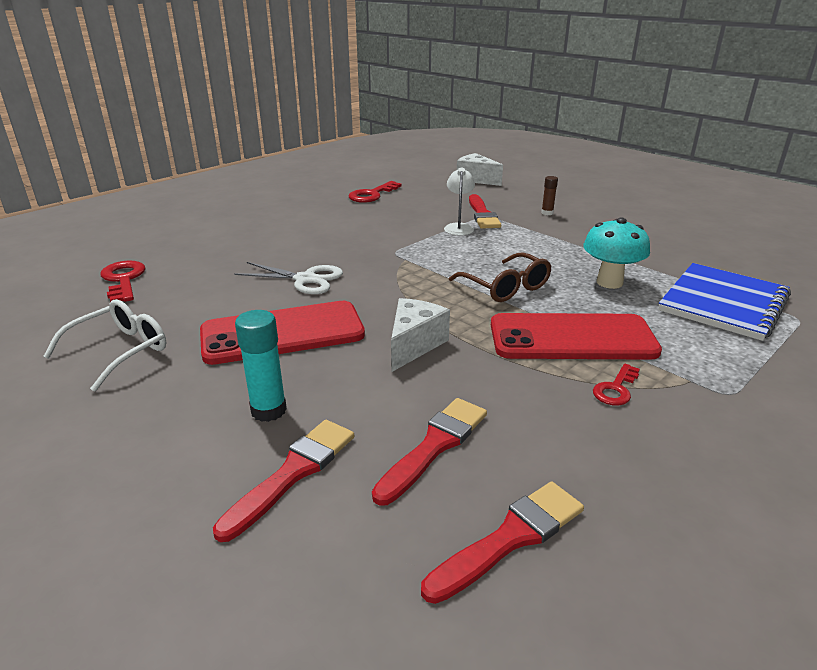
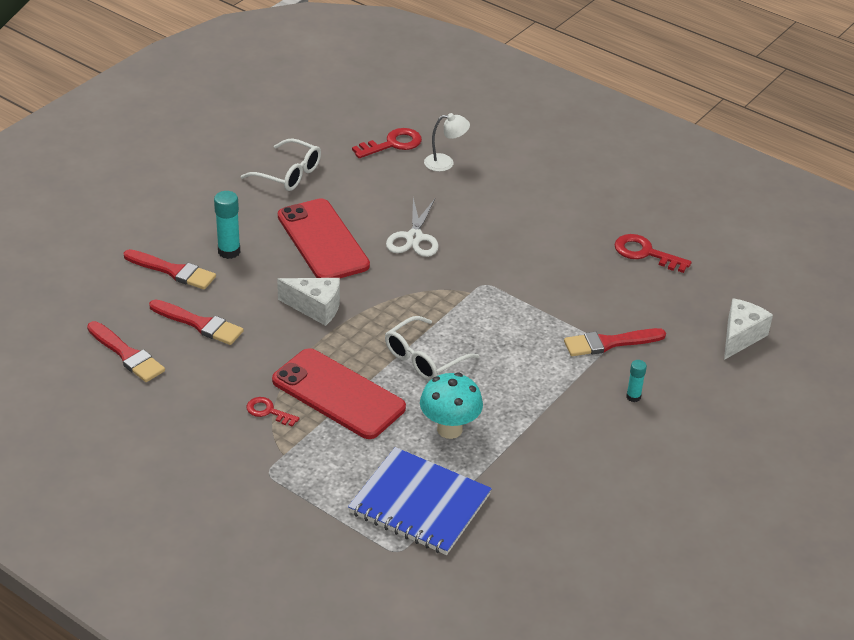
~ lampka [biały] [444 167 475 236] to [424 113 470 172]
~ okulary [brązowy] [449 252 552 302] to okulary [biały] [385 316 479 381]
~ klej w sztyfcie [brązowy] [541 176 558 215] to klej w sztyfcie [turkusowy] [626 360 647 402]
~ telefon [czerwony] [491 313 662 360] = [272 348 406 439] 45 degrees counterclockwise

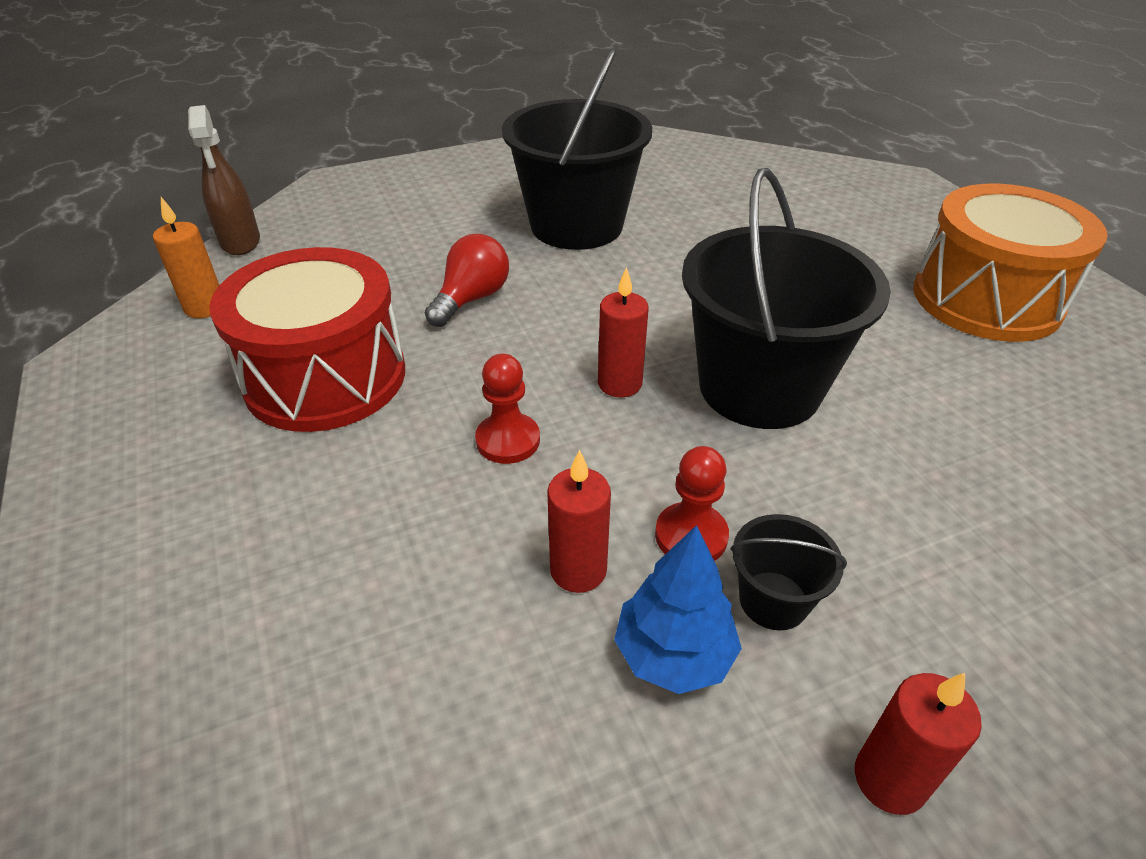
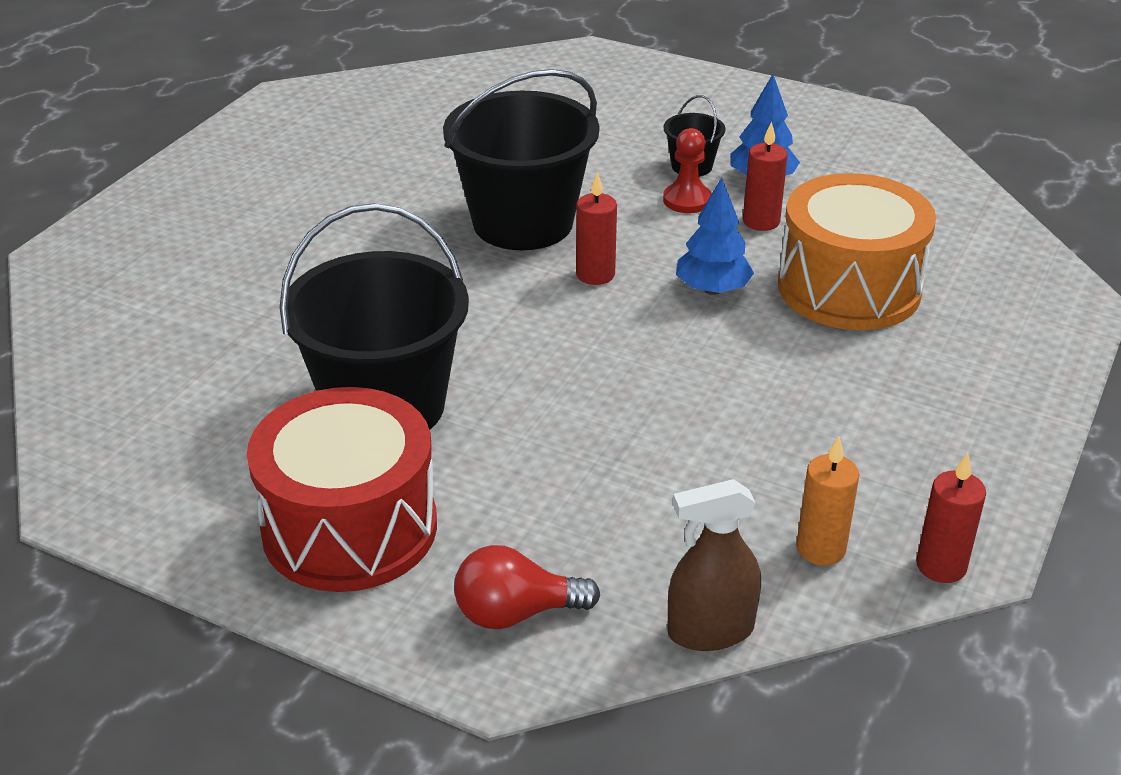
~ bęben [czerwony] [210 247 405 432] to [247 387 437 592]
~ żarówka [czerwony] [425 234 509 327] to [454 545 600 629]
~ świeca [czerwony] [855 673 982 815] to [916 453 986 583]
~ bęben [pomarańczowy] [913 184 1108 342] to [778 173 936 330]
~ pionek [czerwony] [475 354 540 464] to drzewko [niebieski] [676 177 754 295]
~ spryskiwacz [brązowy] [188 105 260 255] = [667 479 761 651] 135 degrees counterclockwise

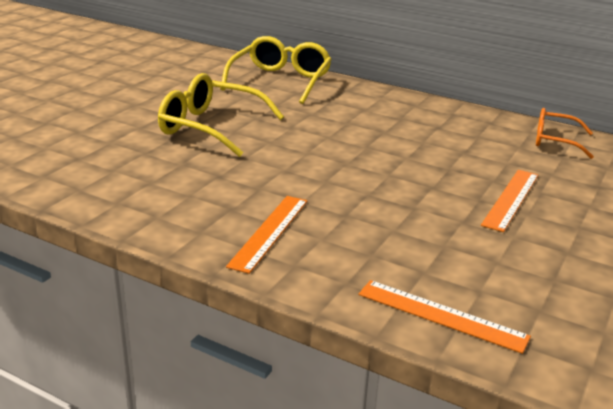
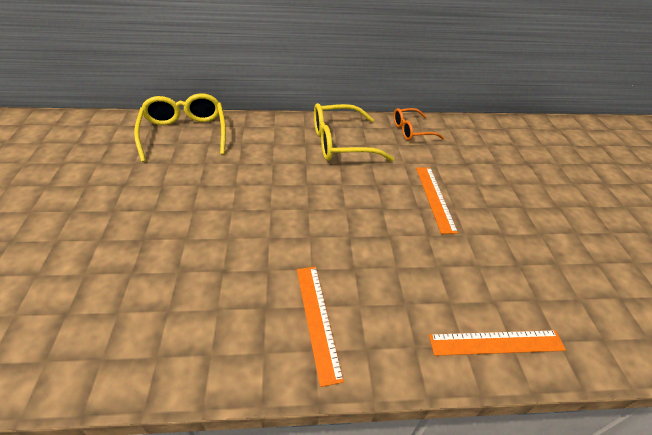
~ okulary [żółty] [158 73 284 157] to [314 103 394 162]

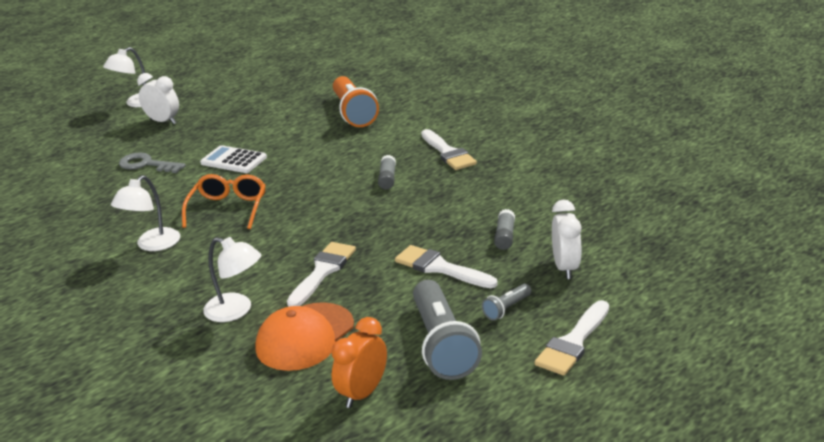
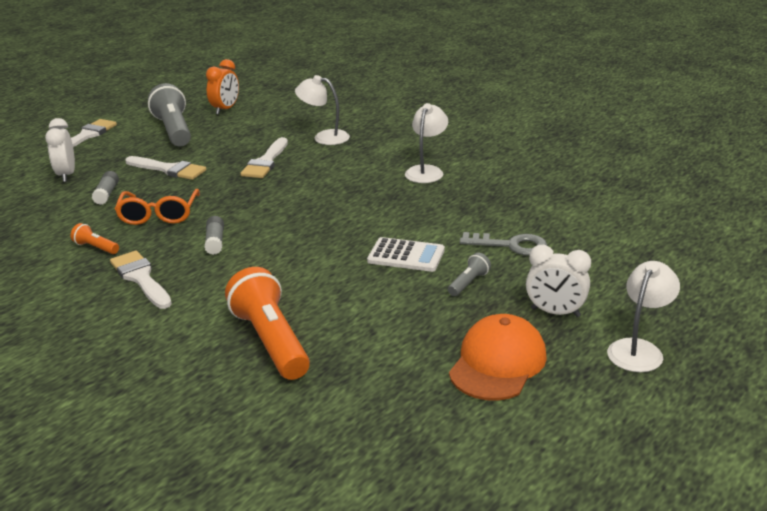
+ latarka [pomarańczowy] [70 223 119 254]
~ okulary [pomarańczowy] [182 174 266 229] to [115 189 200 225]
~ czapka [pomarańczowy] [256 302 354 371] to [449 314 547 401]
~ latarka [szary] [482 284 531 321] to [448 253 491 296]

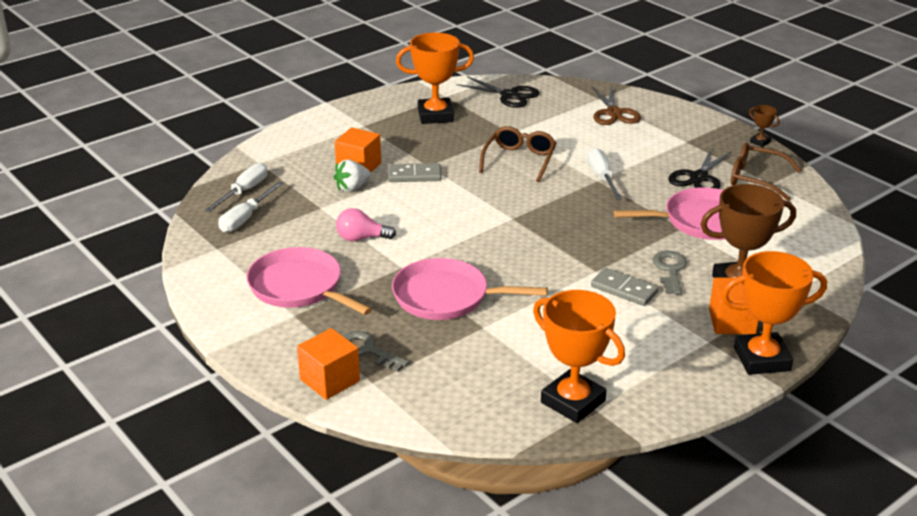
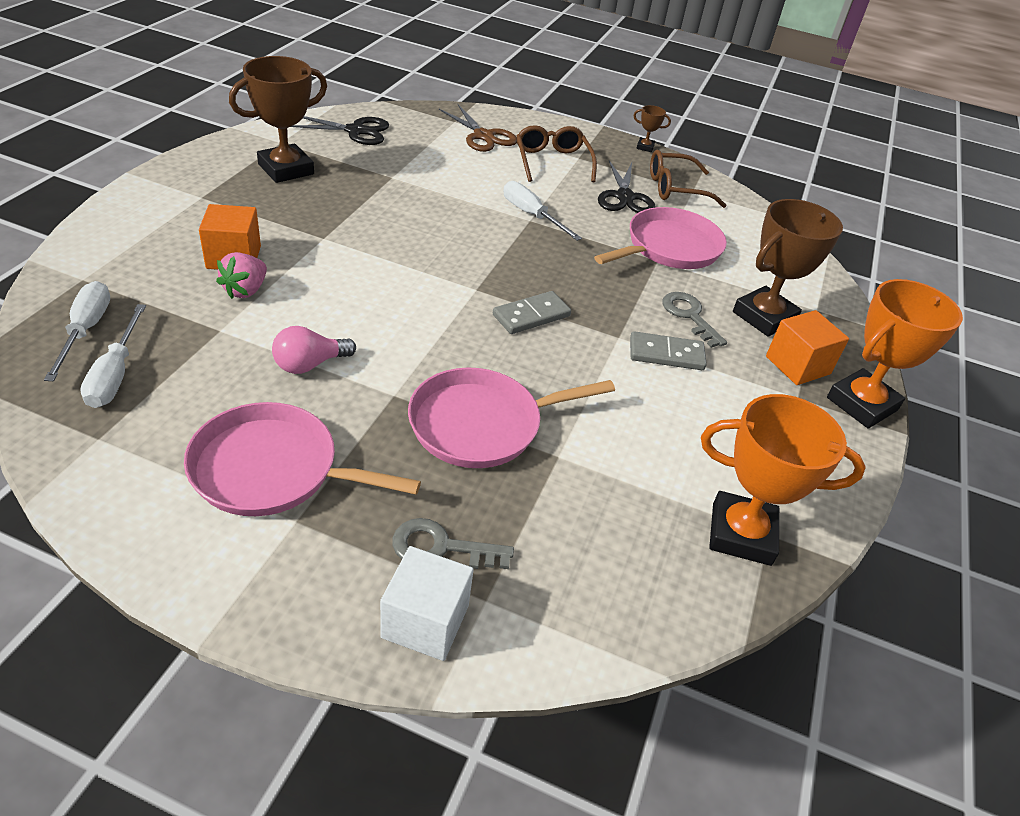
~ kostka domina [szary] [388 163 442 182] to [493 291 571 334]
~ okulary [brązowy] [479 126 556 182] to [517 125 597 182]
~ sześcian [pomarańczowy] [297 328 360 400] to sześcian [biały] [380 546 474 661]
~ truskawka [biały] [334 160 371 192] to truskawka [różowy] [216 252 267 299]
~ puchar [pomarańczowy] [396 32 474 124] to puchar [brązowy] [229 56 327 183]

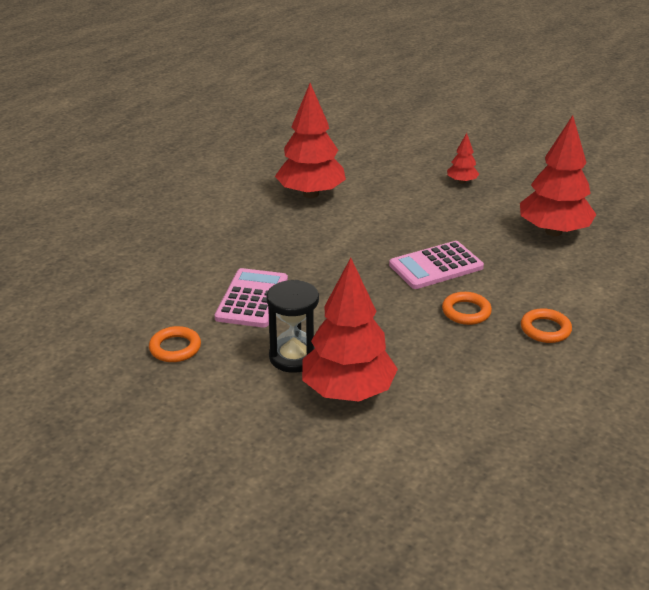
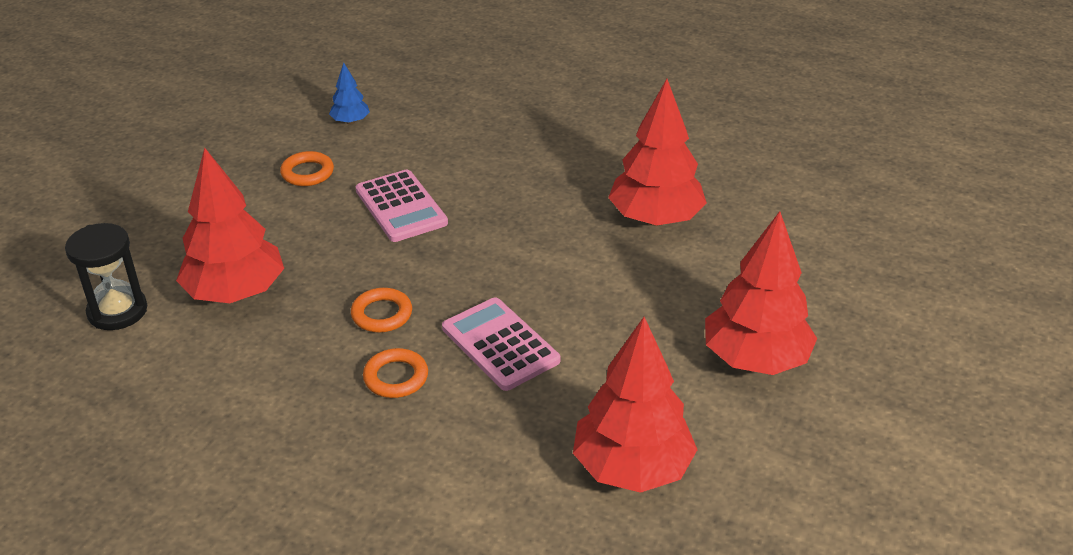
+ drzewko [niebieski] [329 63 370 124]
~ klepsydra [czarny] [266 280 319 373] to [65 223 147 330]
~ pierścień [pomarańczowy] [521 308 572 343] to [351 288 412 333]
~ kalkulator [różowy] [215 268 288 328] = [356 170 448 242] 60 degrees clockwise
~ drzewko [czerwony] [447 133 479 184] = [705 211 817 375] x2.14

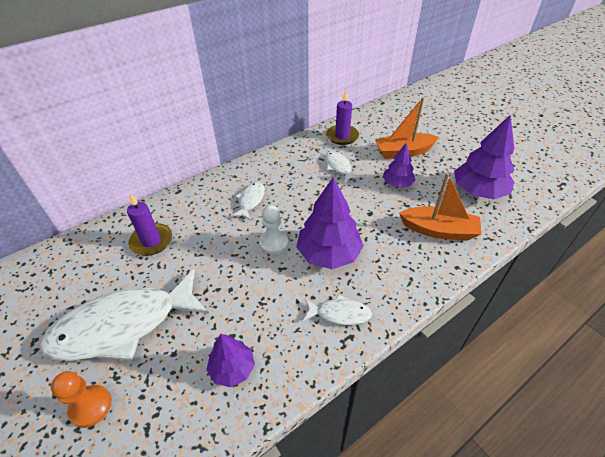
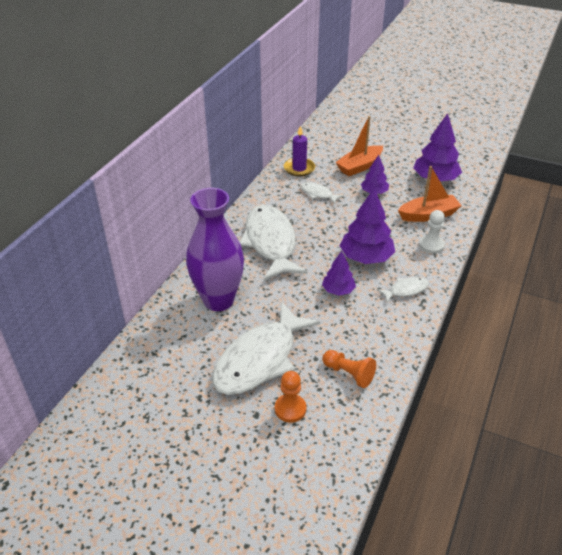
+ pionek [pomarańczowy] [323 350 376 388]
~ drzewko [fioletowy] [206 334 255 387] to [322 251 356 296]
~ pionek [biały] [259 205 288 254] to [419 210 445 254]
~ świeca [fioletowy] [127 193 172 256] to wazon [fioletowy] [186 188 244 311]
~ ryba [biały] [231 182 265 220] = [240 205 307 280] x2.25

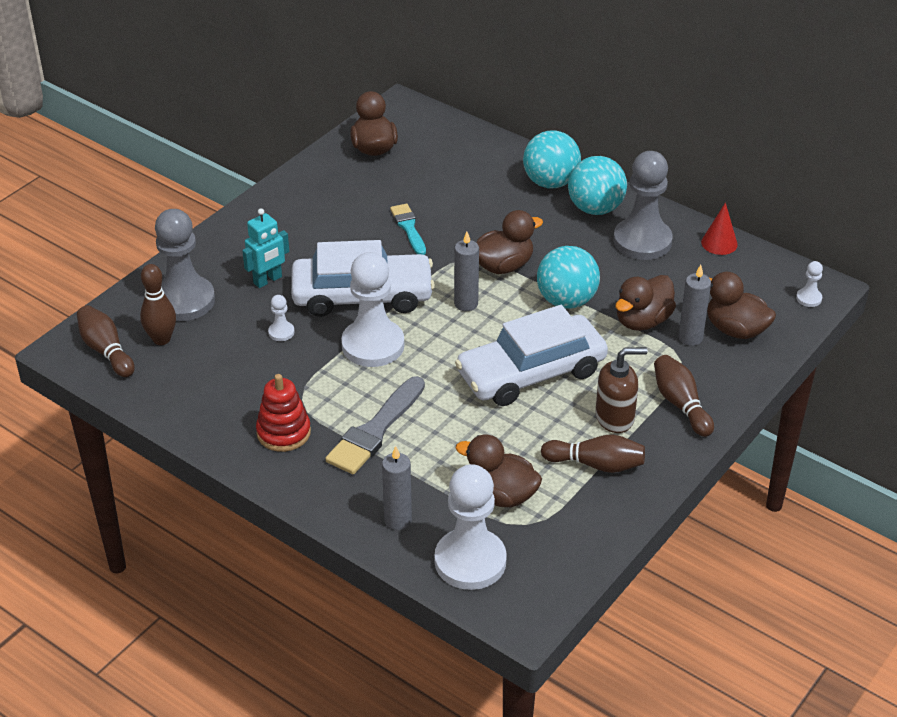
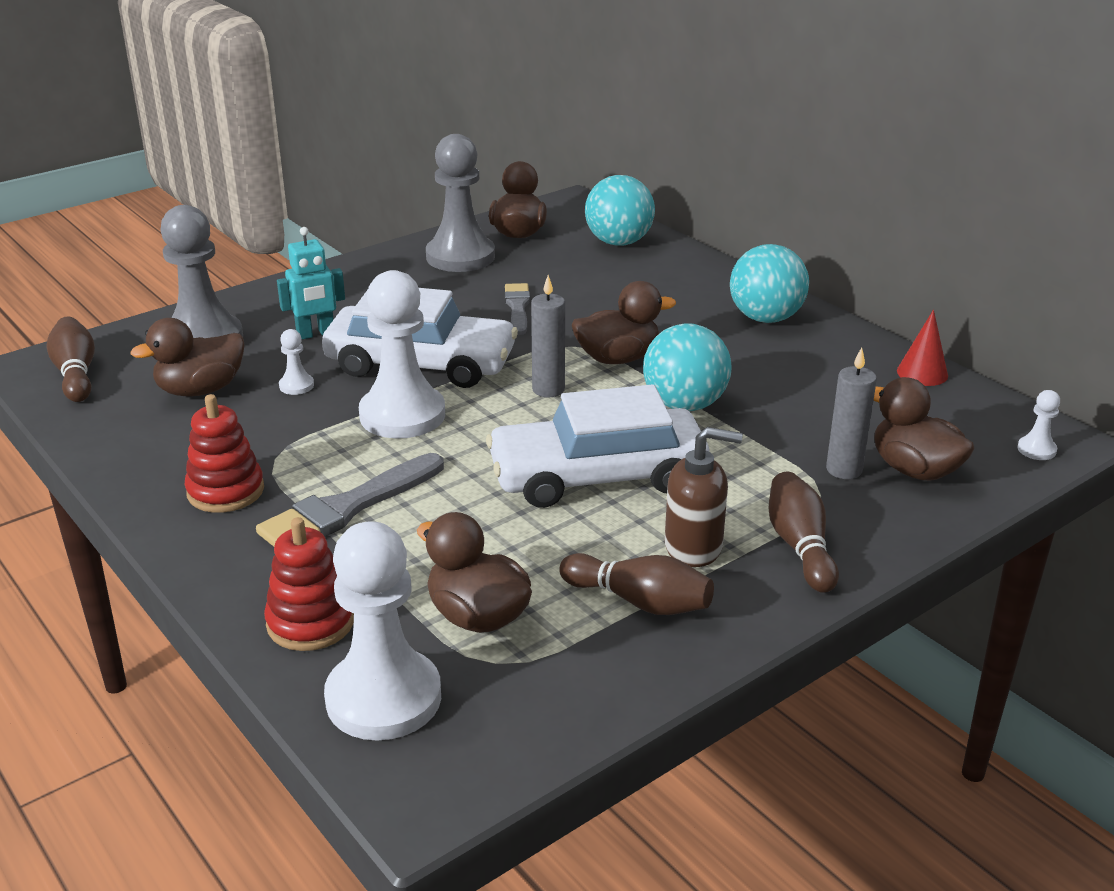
- kręgiel [brązowy] [140 264 176 345]
~ piłka [turkusowy] [523 130 581 188] to [585 175 655 246]
~ pionek [szary] [613 151 673 260] to [426 134 495 272]
~ kaczka [brązowy] [615 275 676 331] to [131 318 245 397]
~ świeca [szary] [382 446 412 530] to zabawka nakładanka [czerwony] [264 517 354 651]
~ pędzel [turkusowy] [390 204 426 255] to pędzel [szary] [505 283 530 335]

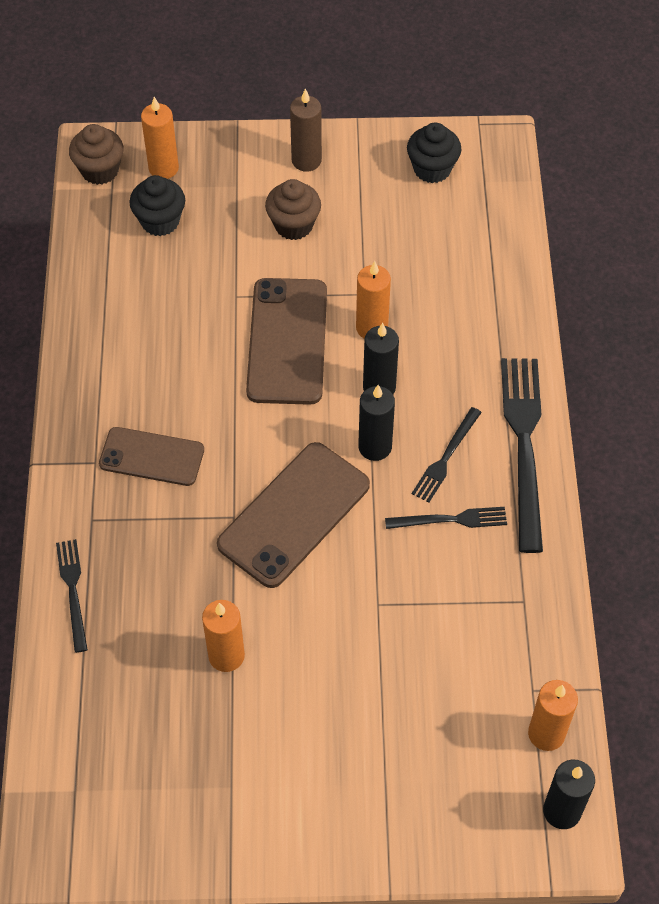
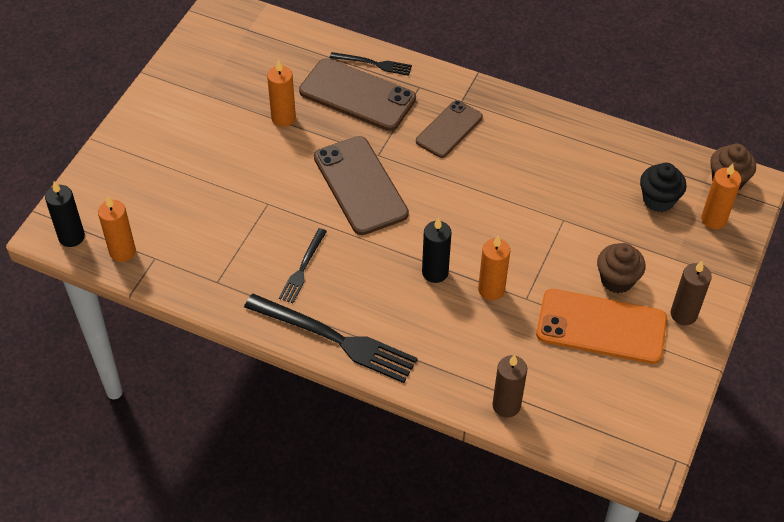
- świeca [czarny] [358 385 395 461]
- muffinka [czarny] [407 123 462 183]
- widelec [czarny] [412 407 482 503]
+ świeca [brązowy] [492 355 527 418]
+ telefon [pomarańczowy] [536 289 667 364]
~ telefon [brązowy] [246 278 327 405] to [299 58 416 131]

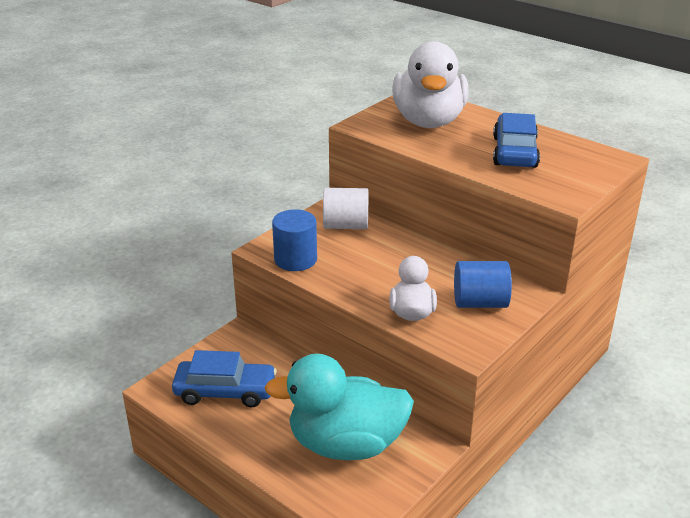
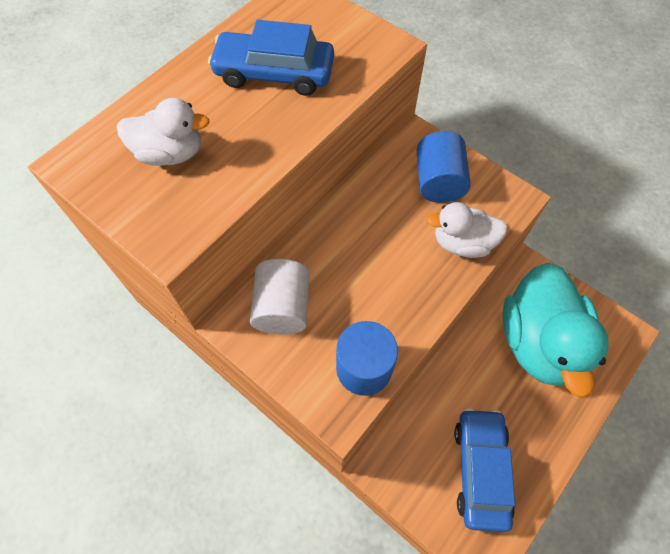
~ kaczka [biały] [392 41 468 128] = [117 98 210 166] x0.53

